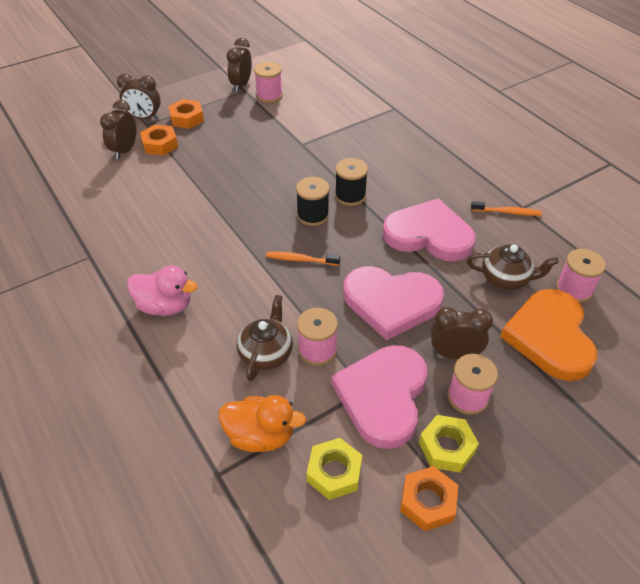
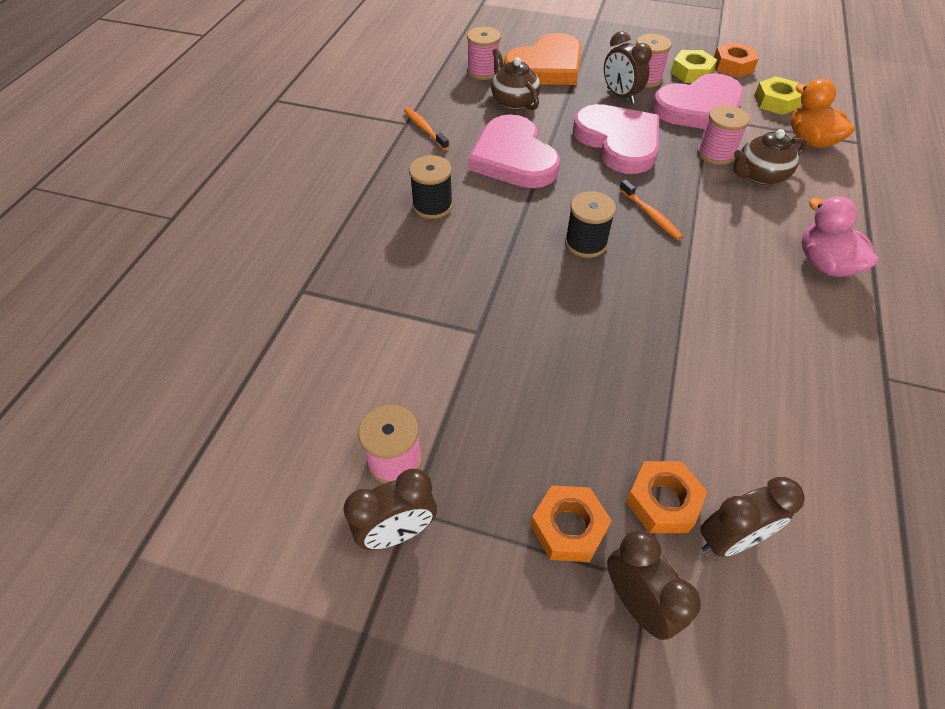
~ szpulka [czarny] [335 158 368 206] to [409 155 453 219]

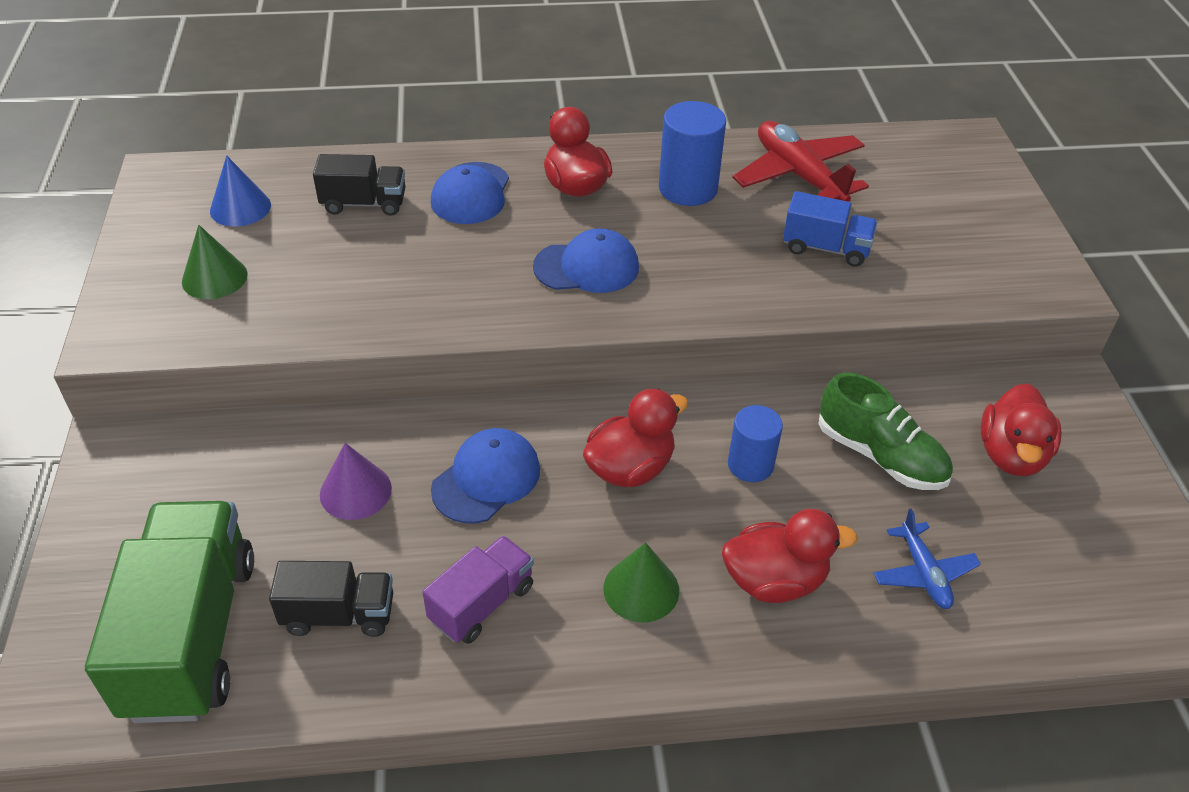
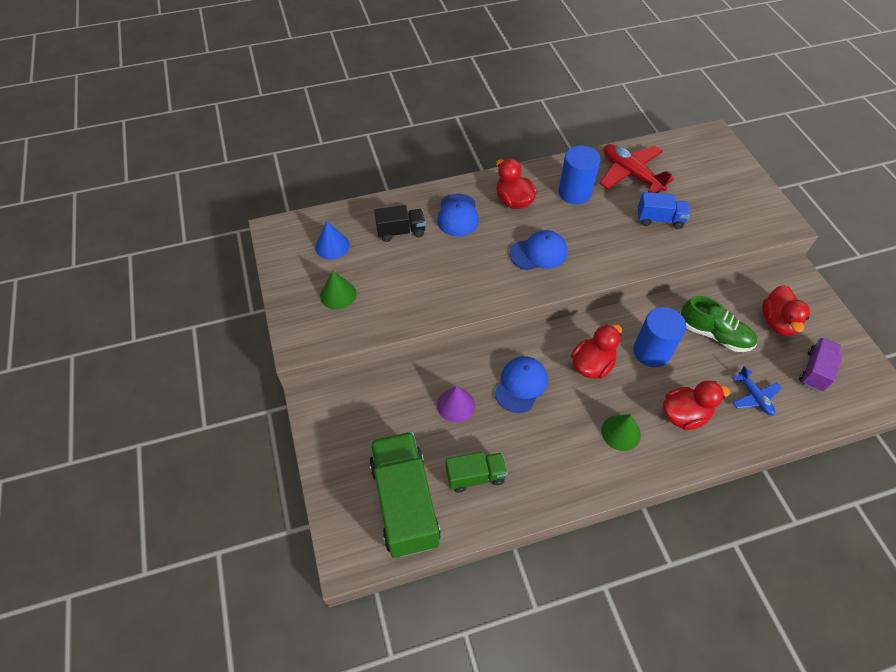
~ ciężarówka [fioletowy] [422 536 534 644] to [799 338 843 392]
~ ciężarówka [czarny] [269 561 393 637] to ciężarówka [zielony] [446 452 508 493]
~ walec [niebieski] [728 405 783 482] = [633 307 686 367] x1.54

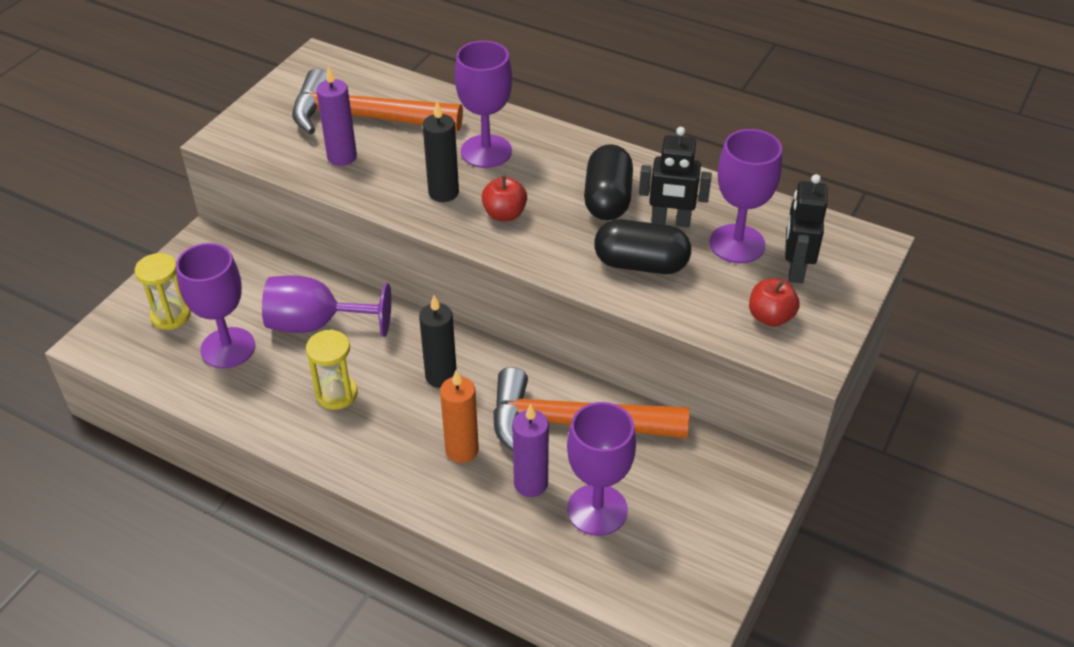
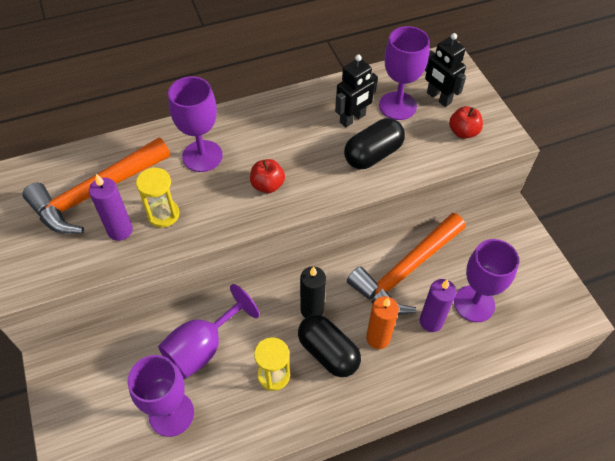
- świeca [czarny] [423 102 459 202]
~ klepsydra [żółty] [135 253 191 330] to [136 167 180 228]
~ kapsułka [czarny] [584 144 633 220] to [298 315 361 377]

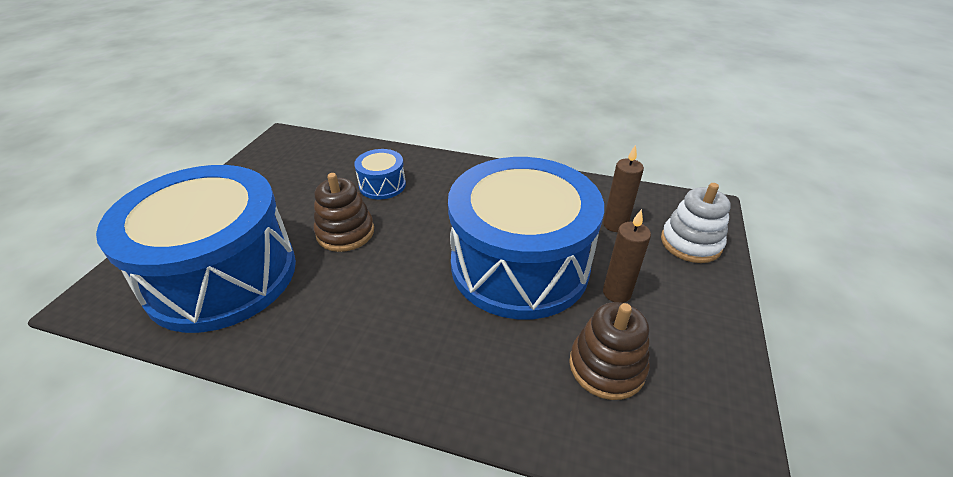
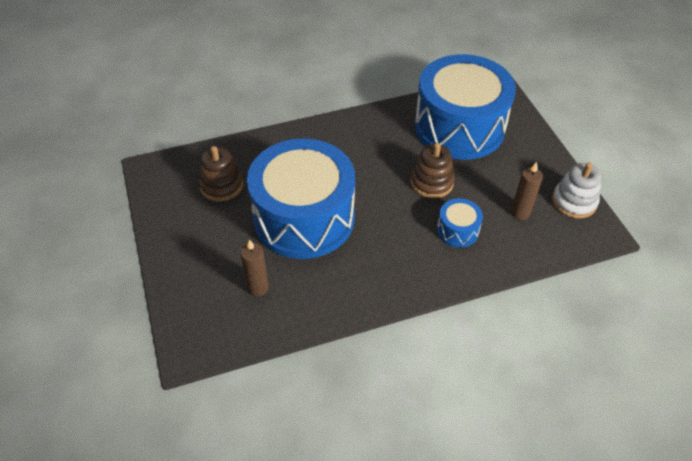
~ świeca [brązowy] [603 209 651 303] to [511 162 543 220]
~ zabawka nakładanka [biały] [661 183 731 263] to [552 163 601 219]

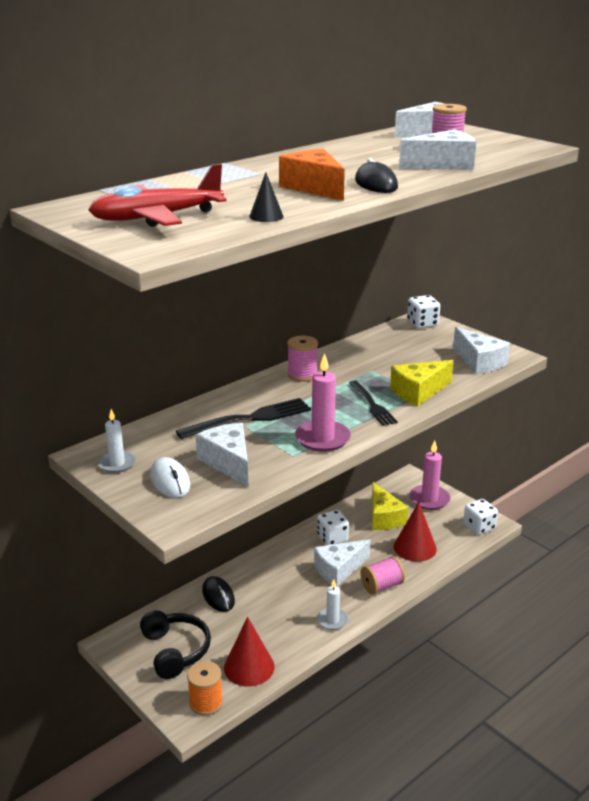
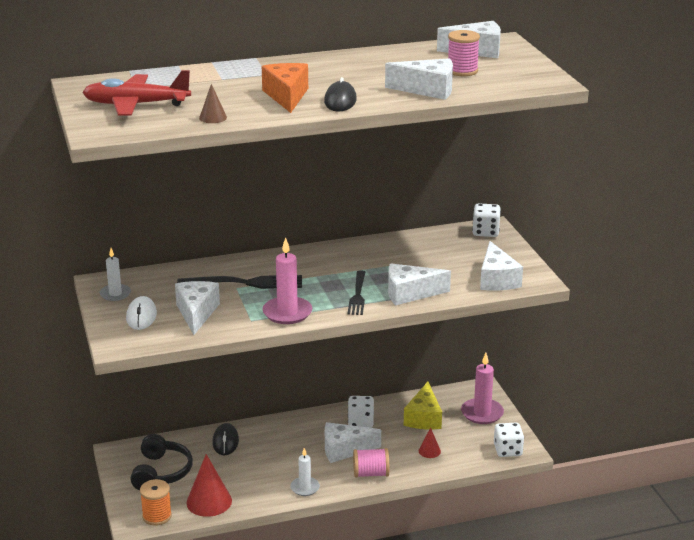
- szpulka [różowy] [287 336 318 382]
~ stożek [czarny] [249 172 284 222] to stożek [brązowy] [199 84 227 123]
~ ser [żółty] [390 360 454 406] to ser [biały] [388 264 451 306]
~ stożek [czerwony] [394 502 437 562] = [419 427 441 458] x0.52

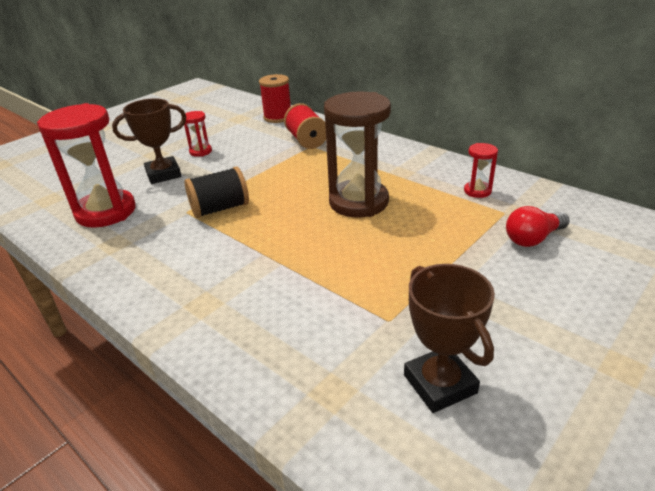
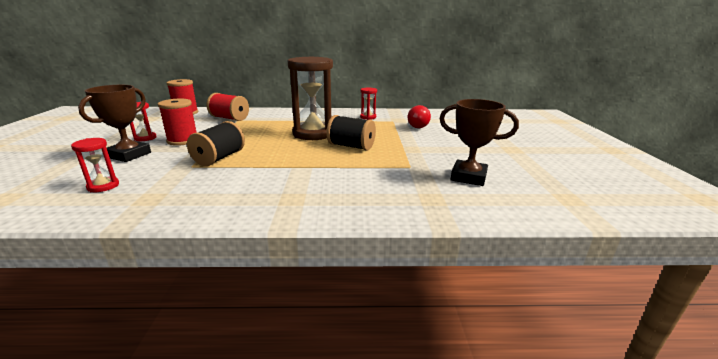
+ szpulka [czerwony] [158 99 197 146]
+ szpulka [czarny] [326 115 376 151]
~ klepsydra [czerwony] [37 103 136 228] = [71 138 119 192] x0.46

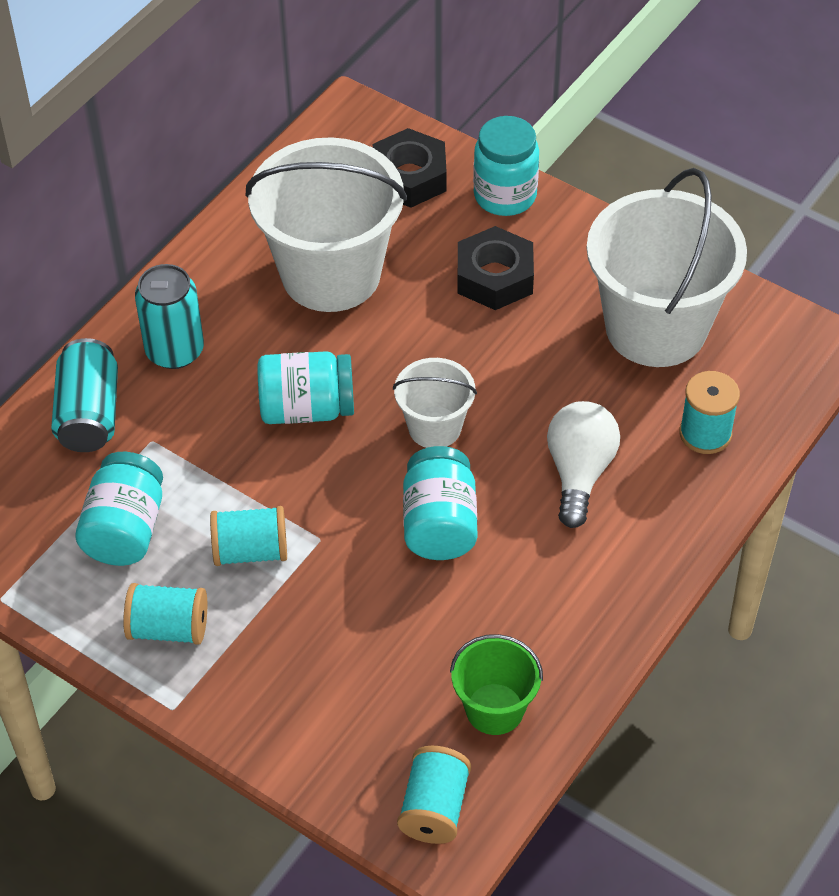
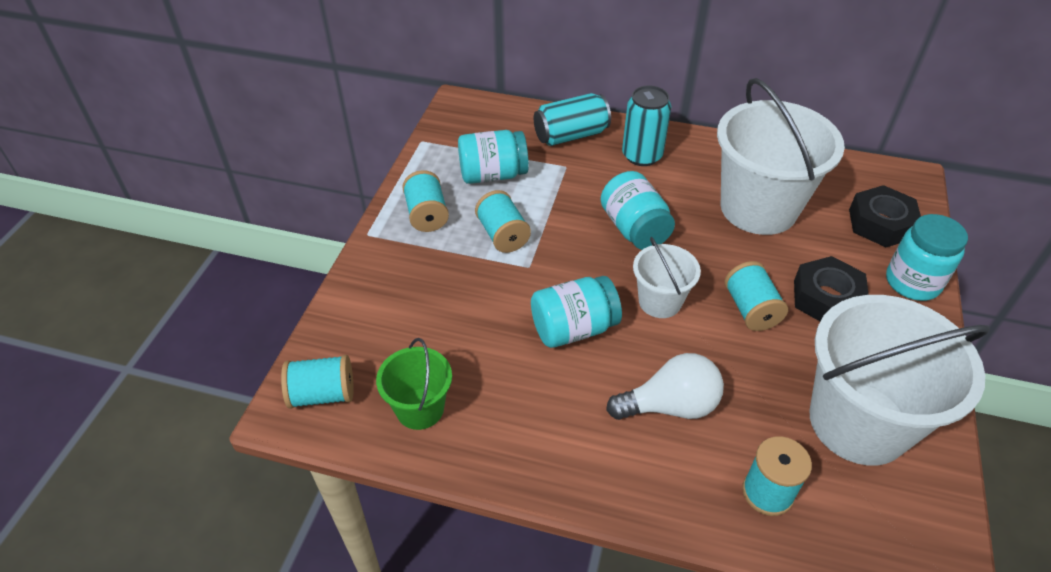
+ szpulka [turkusowy] [725 261 788 331]

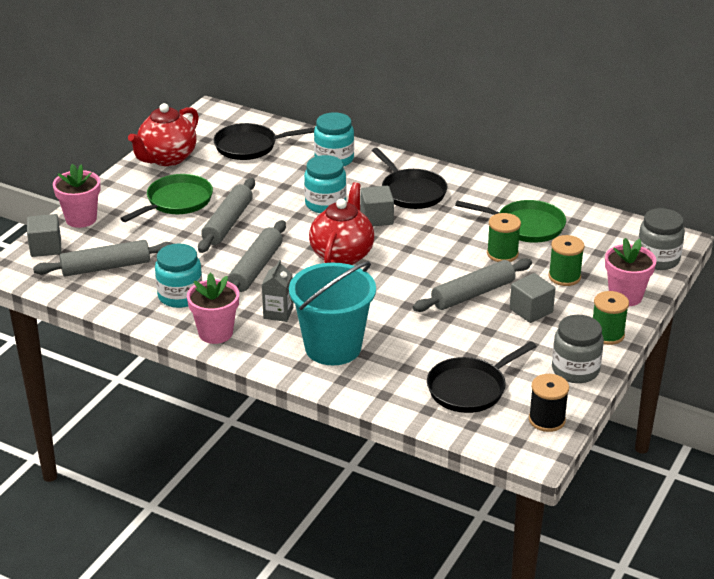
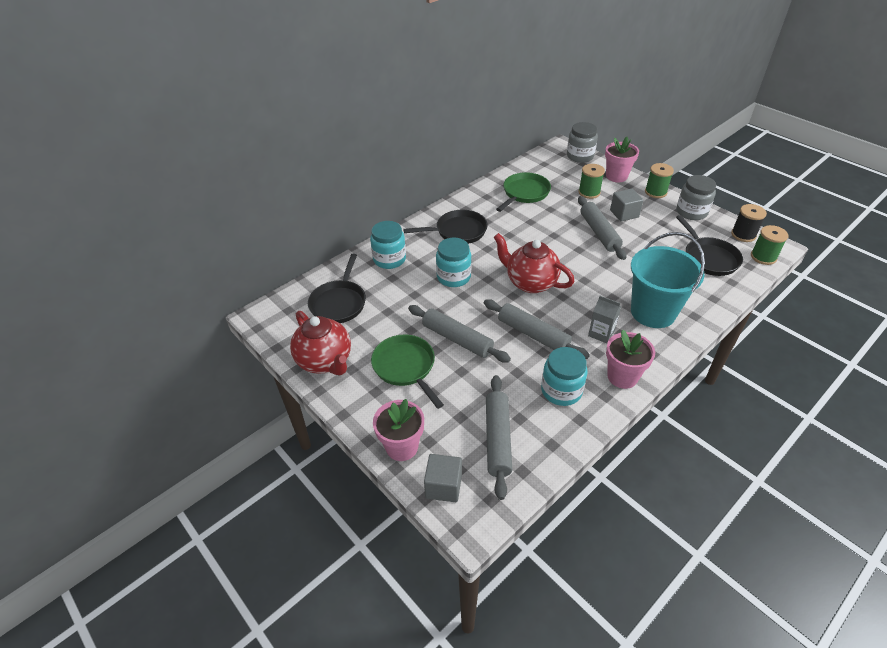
- sześcian [szary] [360 186 394 226]
~ szpulka [zielony] [487 213 521 262] to [751 225 788 265]

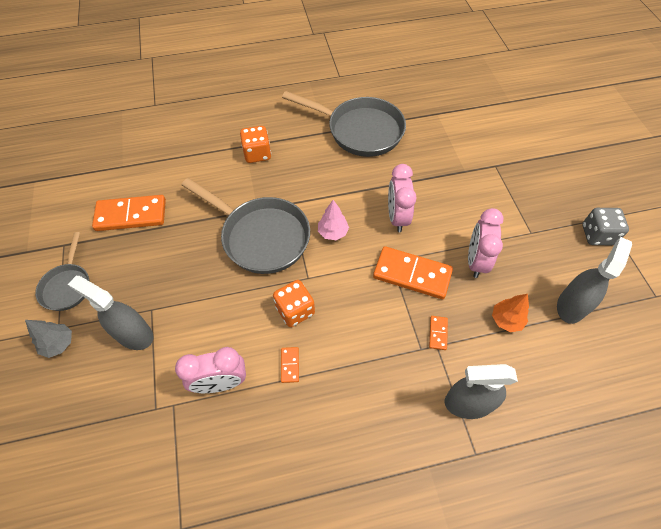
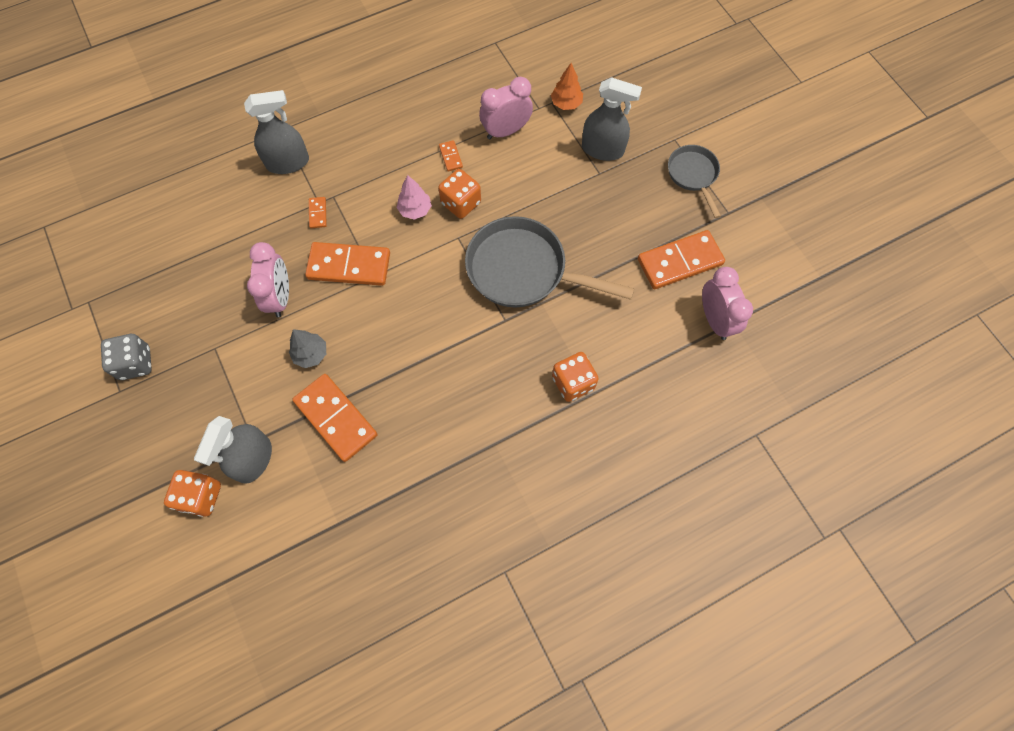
- patelnia [szary] [282 91 406 157]
+ kostka do gry [pomarańczowy] [164 470 221 517]
+ kostka domina [pomarańczowy] [292 374 377 462]
~ drzewko [szary] [25 320 72 358] to [289 329 326 368]
~ drzewko [różowy] [318 200 349 240] to [397 175 432 220]
~ budzik [różowy] [388 164 417 232] to [702 267 753 340]
~ drzewko [pomarańczowy] [492 294 529 332] to [551 63 583 110]
~ spryskiwacz [szary] [557 237 632 324] to [194 416 272 484]

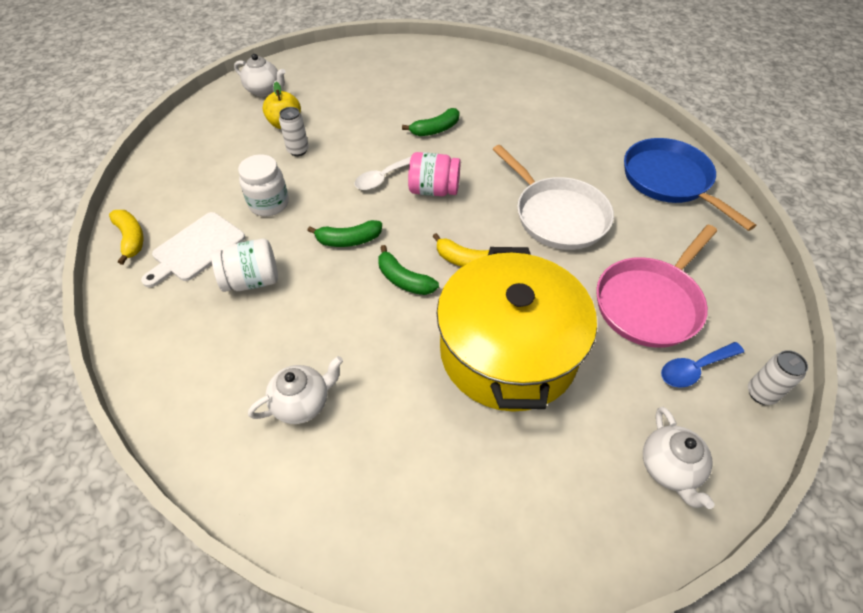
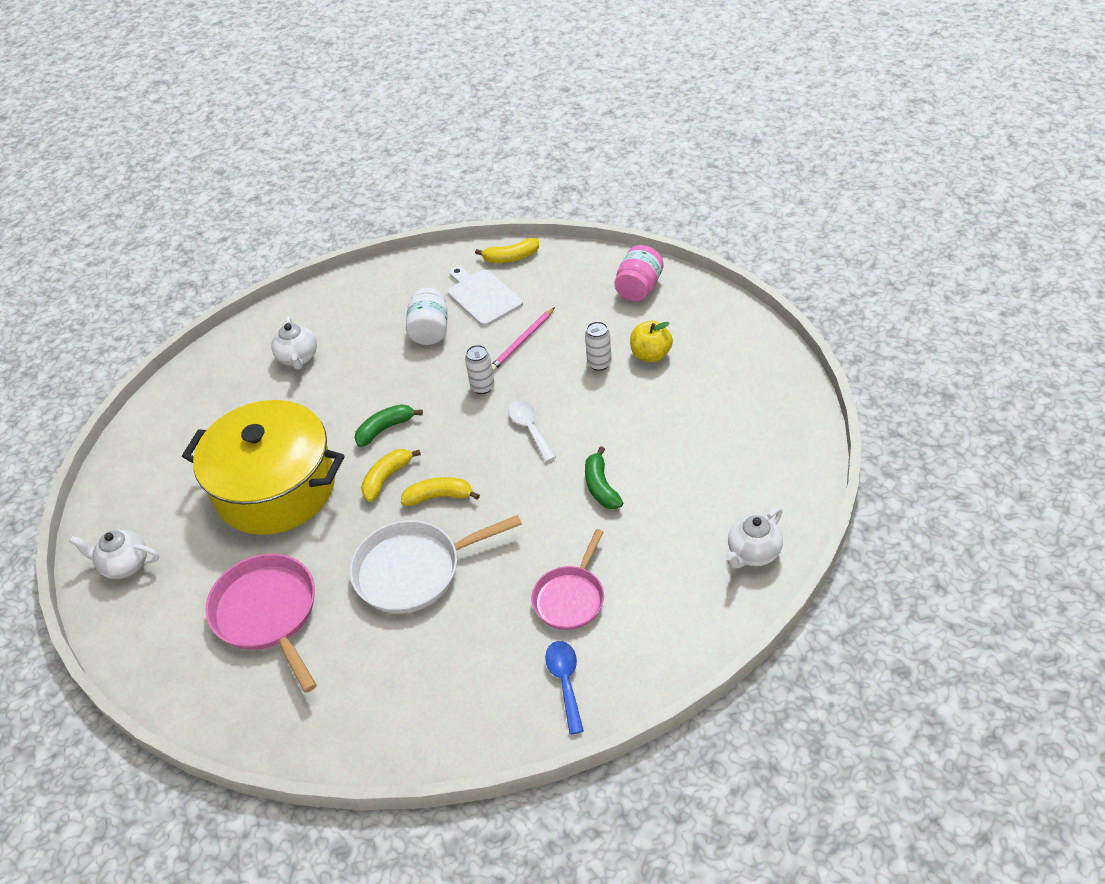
- banan [zielony] [307 220 382 247]
- patelnia [niebieski] [624 138 756 231]
+ banan [żółty] [401 477 480 506]
+ patelnia [różowy] [532 529 604 630]
~ imbryk [biały] [234 54 286 97] to [726 508 783 569]
~ słoik [różowy] [408 152 461 196] to [615 245 664 301]
~ łyżka [niebieski] [661 342 744 388] to [545 641 584 735]
~ puszka [biały] [748 350 808 405] to [465 345 495 394]
~ słoik [biały] [238 154 289 216] to ołówek [różowy] [492 307 555 371]

